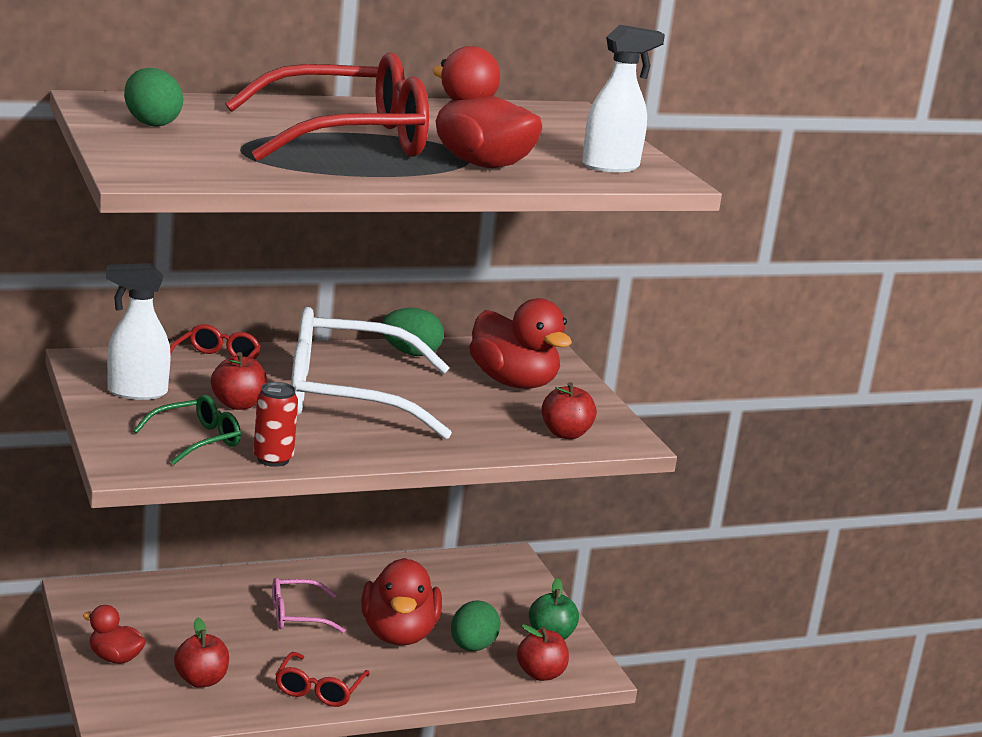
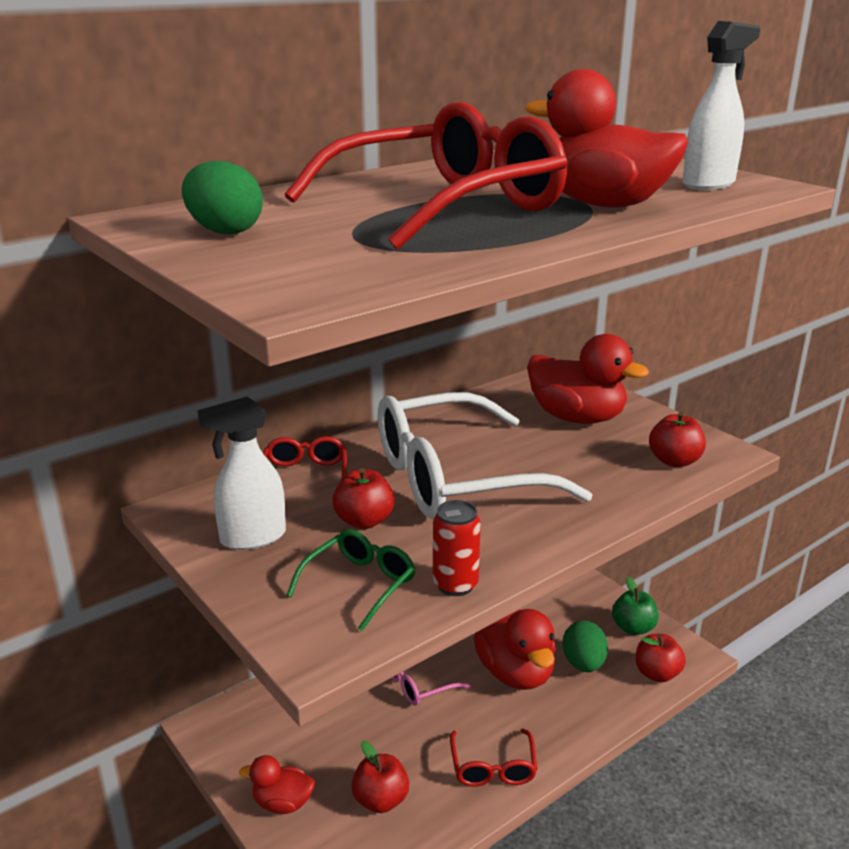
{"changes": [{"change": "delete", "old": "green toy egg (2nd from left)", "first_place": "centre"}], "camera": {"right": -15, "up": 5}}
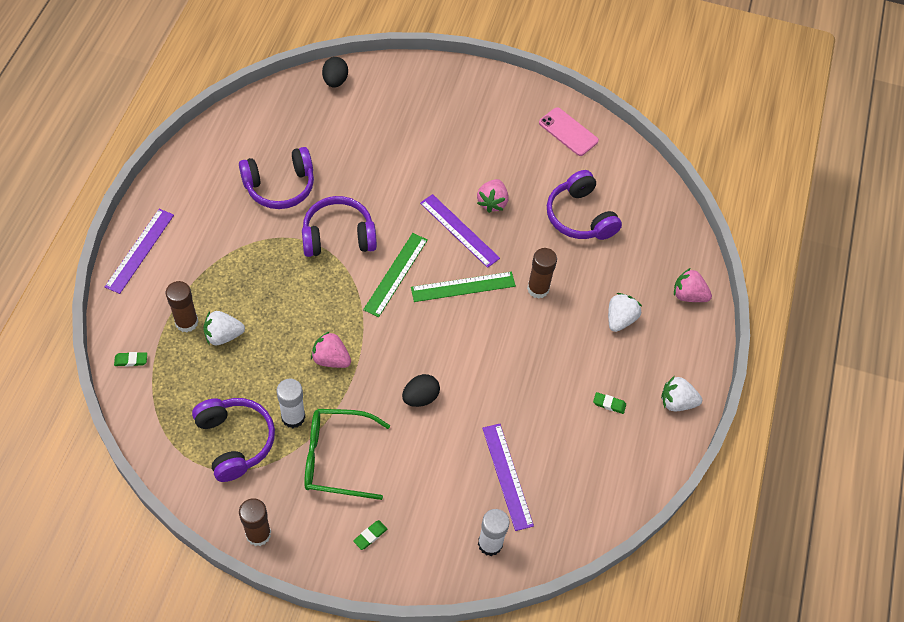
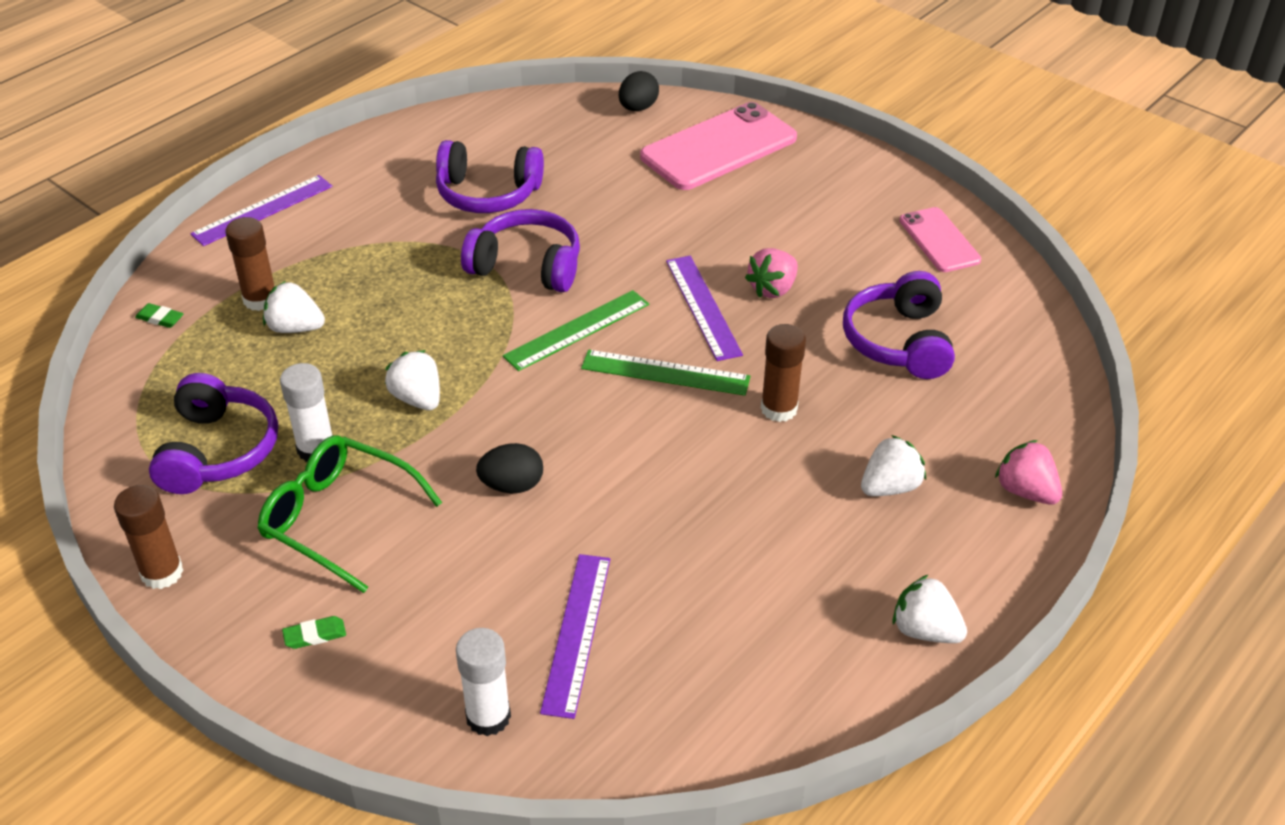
{"changes": [{"change": "recolor", "old": "pink toy strawberry (1st from left)", "new": "pure white toy strawberry (2nd from left)", "first_place": "centre", "second_place": "middle left"}, {"change": "delete", "old": "green pencil eraser (3rd from left)", "first_place": "middle right"}, {"change": "insert", "new": "pink mobile phone (1st from left)", "second_place": "top centre"}], "camera": {"right": 30, "up": -15}}
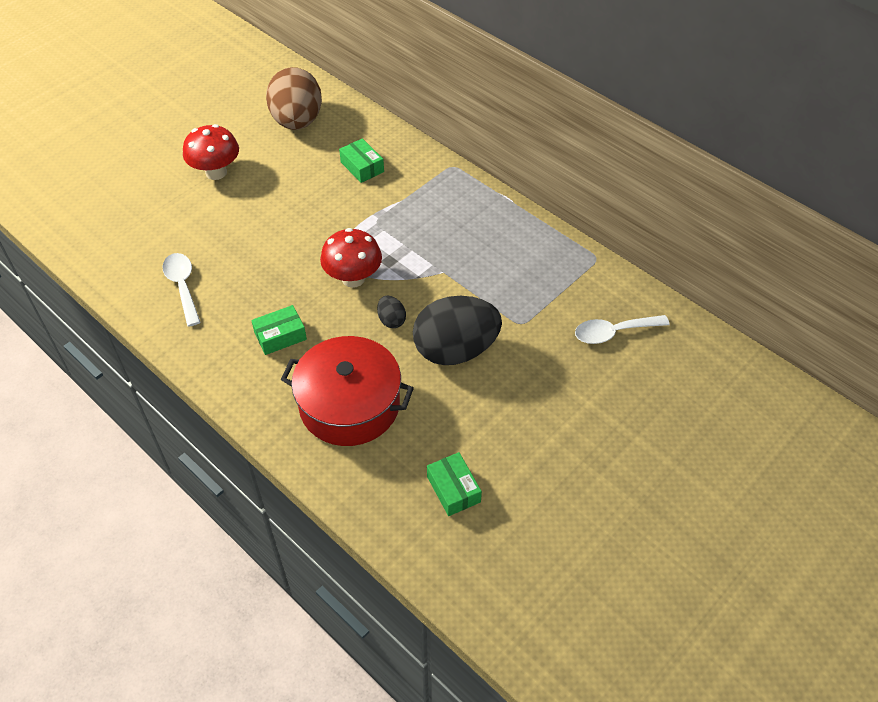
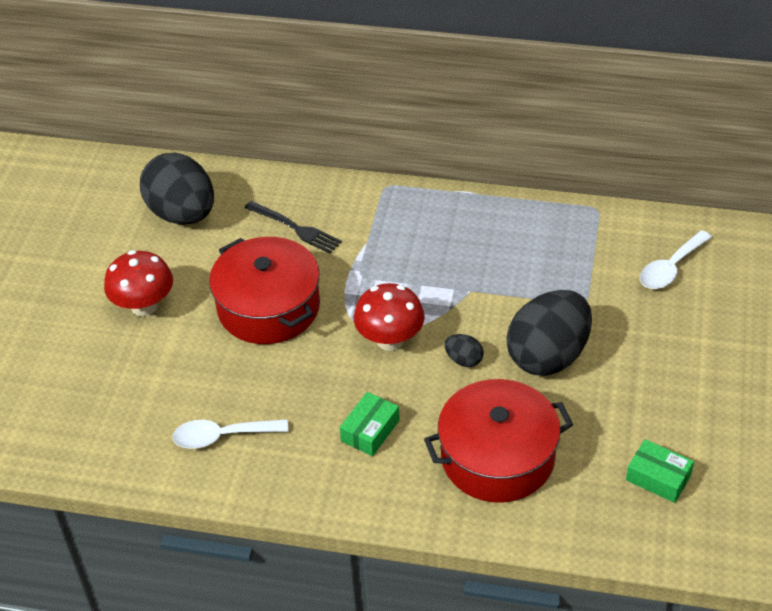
{"changes": [{"change": "recolor", "old": "russet toy egg", "new": "black toy egg (1st from left)", "first_place": "top centre", "second_place": "top left"}, {"change": "replace", "old": "green box (2nd from left)", "new": "black table fork", "first_place": "top centre", "second_place": "centre"}, {"change": "rotate", "old": "pure white spoon (1st from left)", "first_place": "middle left", "second_place": "bottom left", "degrees": -45}, {"change": "insert", "new": "red stockpot (1st from left)", "second_place": "centre"}], "camera": {"right": -30, "up": -5}}
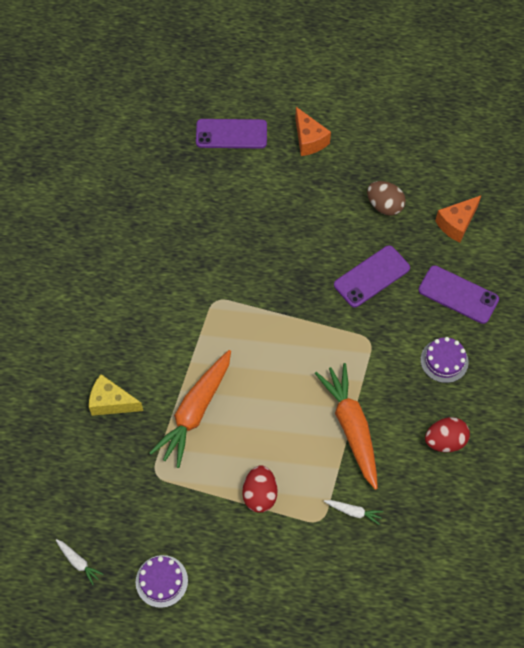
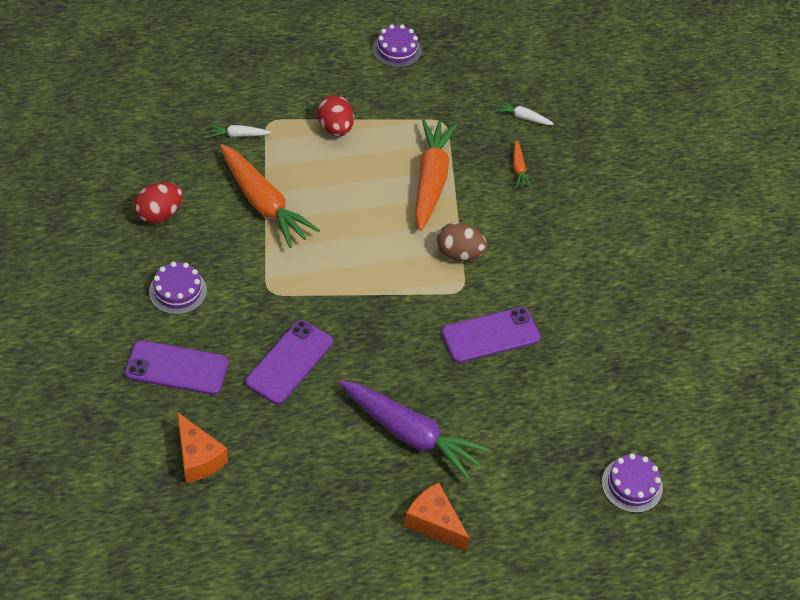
{"changes": [{"change": "move", "old": "violet mobile phone (1st from left in the first image)", "new": "violet mobile phone (3rd from left)", "first_place": "top centre", "second_place": "centre"}, {"change": "move", "old": "russet toy egg", "first_place": "top right", "second_place": "centre"}, {"change": "rotate", "old": "orange-coloured piece of cheese (2nd from left in the first image)", "first_place": "middle right", "second_place": "bottom left", "degrees": 120}, {"change": "replace", "old": "golden piece of cheese", "new": "orange-coloured carrot (3rd from left)", "first_place": "middle left", "second_place": "top centre"}, {"change": "move", "old": "pure white carrot (1st from left in the first image)", "new": "pure white carrot (2nd from left)", "first_place": "bottom left", "second_place": "top centre"}, {"change": "insert", "new": "violet carrot", "second_place": "bottom centre"}, {"change": "insert", "new": "violet cake (3rd from left)", "second_place": "bottom right"}], "camera": {"right": 155, "up": -10}}
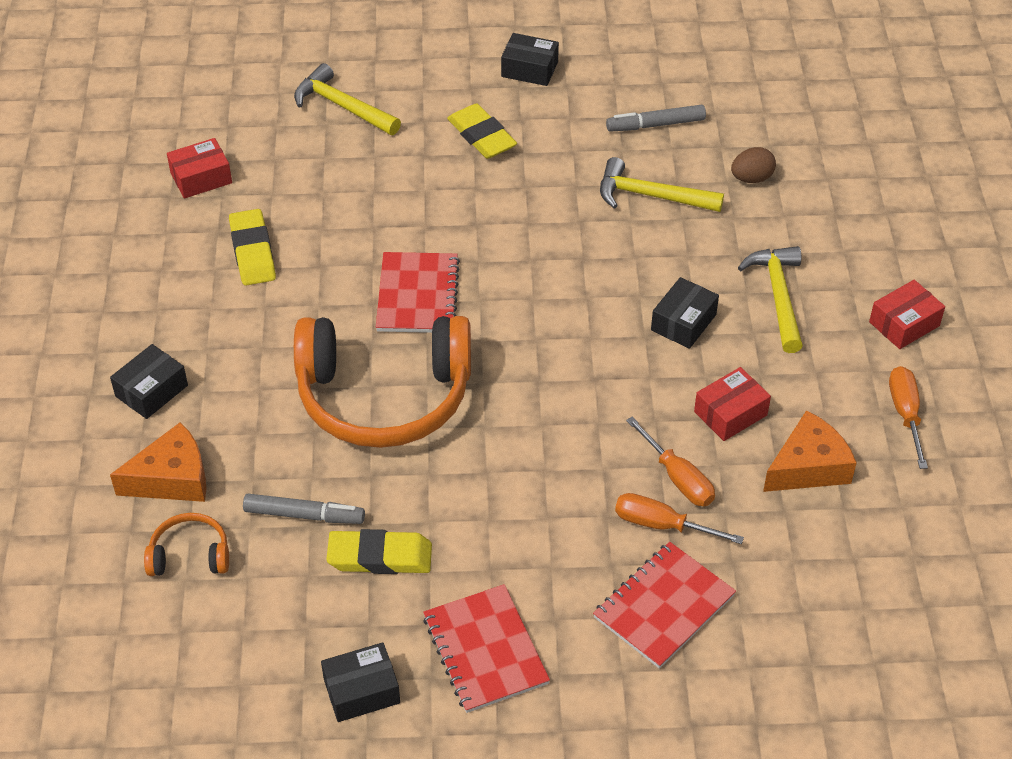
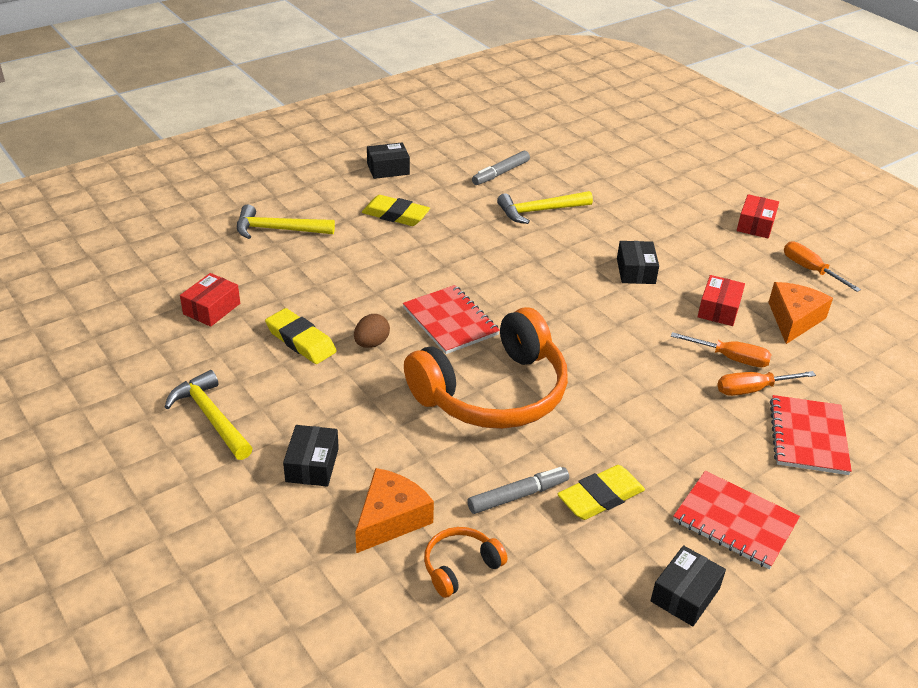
{"changes": [{"change": "move", "old": "russet toy egg", "first_place": "top right", "second_place": "centre"}, {"change": "move", "old": "golden claw hammer (3rd from left in the first image)", "new": "golden claw hammer (1st from left)", "first_place": "middle right", "second_place": "middle left"}], "camera": {"right": -35, "up": -10}}
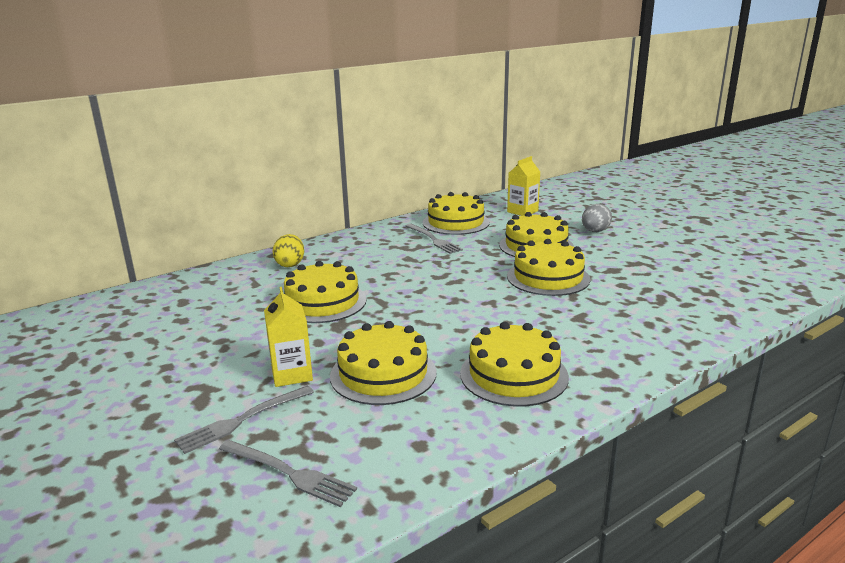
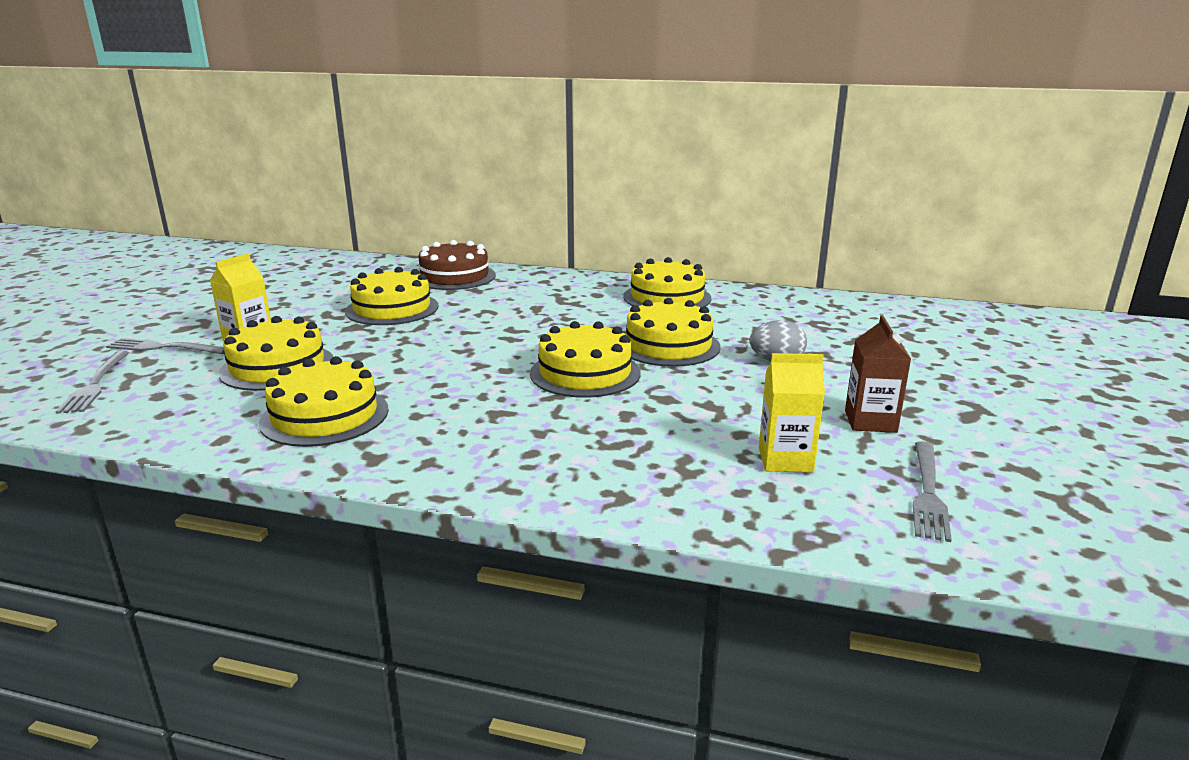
{"changes": [{"change": "move", "old": "golden milk carton (2nd from left)", "first_place": "top centre", "second_place": "centre"}, {"change": "move", "old": "gray table fork (3rd from left)", "first_place": "centre", "second_place": "middle right"}, {"change": "replace", "old": "golden toy egg", "new": "russet cake", "first_place": "centre", "second_place": "centre"}, {"change": "insert", "new": "russet milk carton", "second_place": "middle right"}], "camera": {"right": 50, "up": 0}}
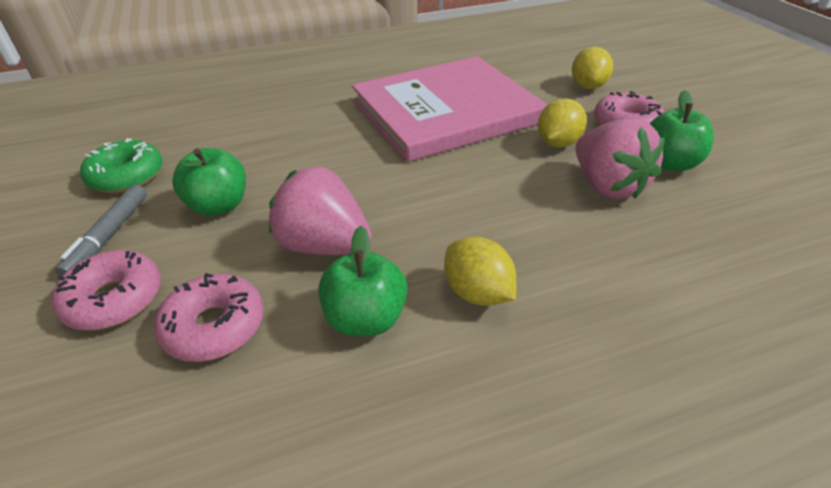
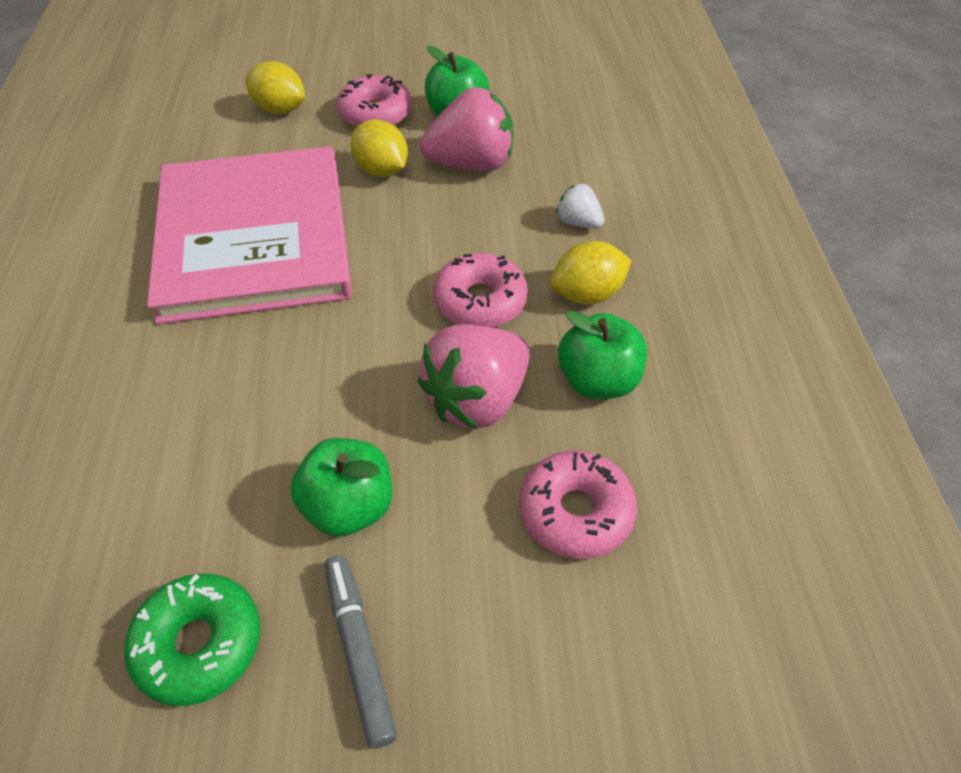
{"changes": [{"change": "rotate", "old": "gray marker pen", "first_place": "middle left", "second_place": "bottom centre", "degrees": -135}, {"change": "move", "old": "pink glazed donut (1st from left in the first image)", "new": "pink glazed donut (2nd from left)", "first_place": "middle left", "second_place": "centre"}, {"change": "insert", "new": "pure white toy strawberry", "second_place": "top centre"}], "camera": {"right": -75, "up": 10}}
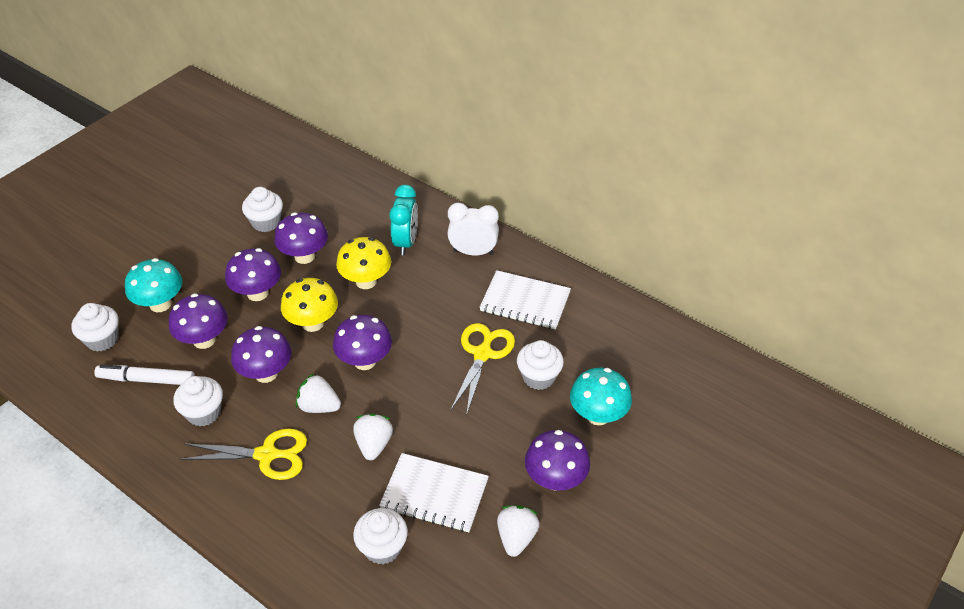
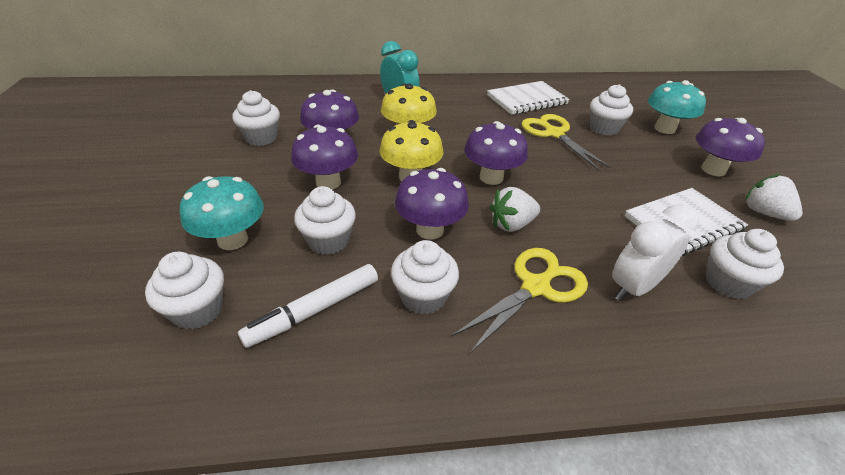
{"changes": [{"change": "move", "old": "pure white alarm clock", "first_place": "centre", "second_place": "middle right"}, {"change": "replace", "old": "violet toadstool (1st from left)", "new": "pure white fairy cake (3rd from left)", "first_place": "middle left", "second_place": "centre"}, {"change": "delete", "old": "pure white toy strawberry (2nd from left)", "first_place": "bottom centre"}], "camera": {"right": -45, "up": -5}}
